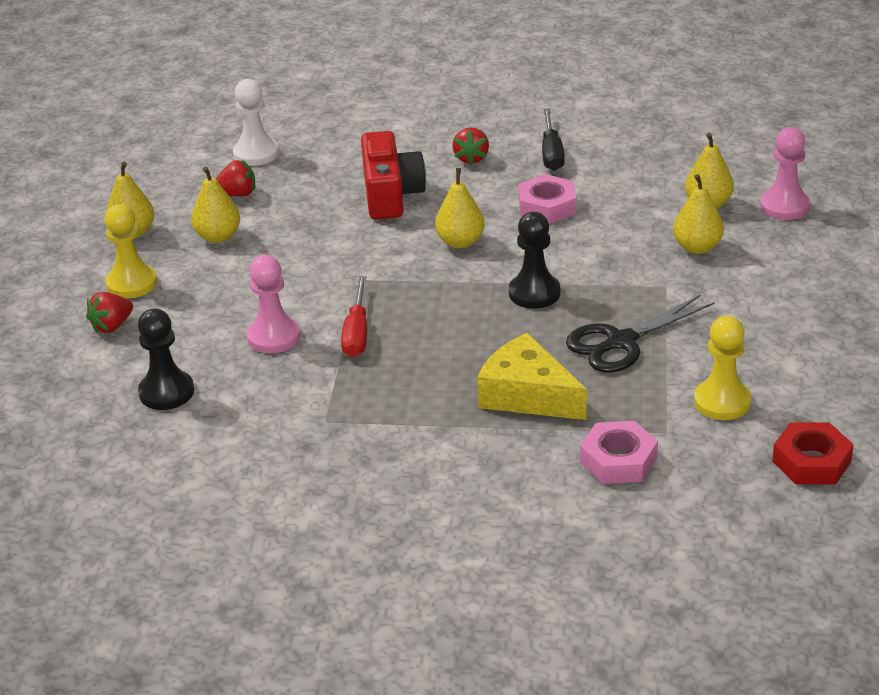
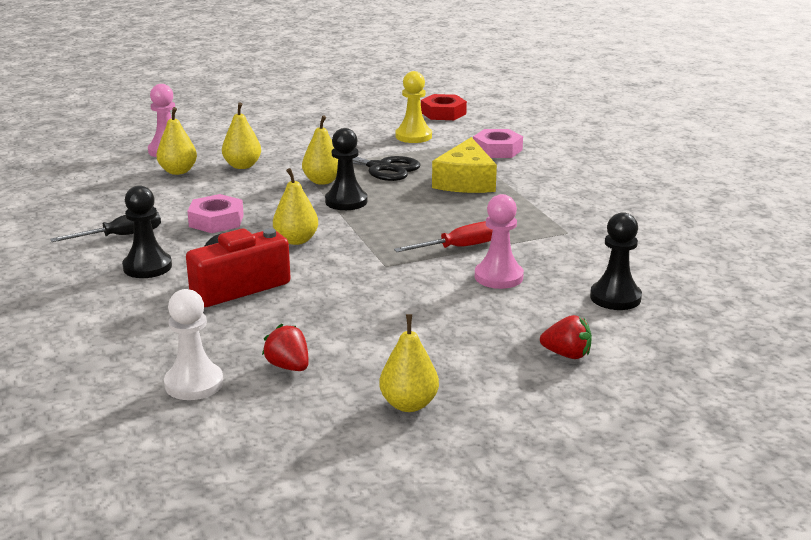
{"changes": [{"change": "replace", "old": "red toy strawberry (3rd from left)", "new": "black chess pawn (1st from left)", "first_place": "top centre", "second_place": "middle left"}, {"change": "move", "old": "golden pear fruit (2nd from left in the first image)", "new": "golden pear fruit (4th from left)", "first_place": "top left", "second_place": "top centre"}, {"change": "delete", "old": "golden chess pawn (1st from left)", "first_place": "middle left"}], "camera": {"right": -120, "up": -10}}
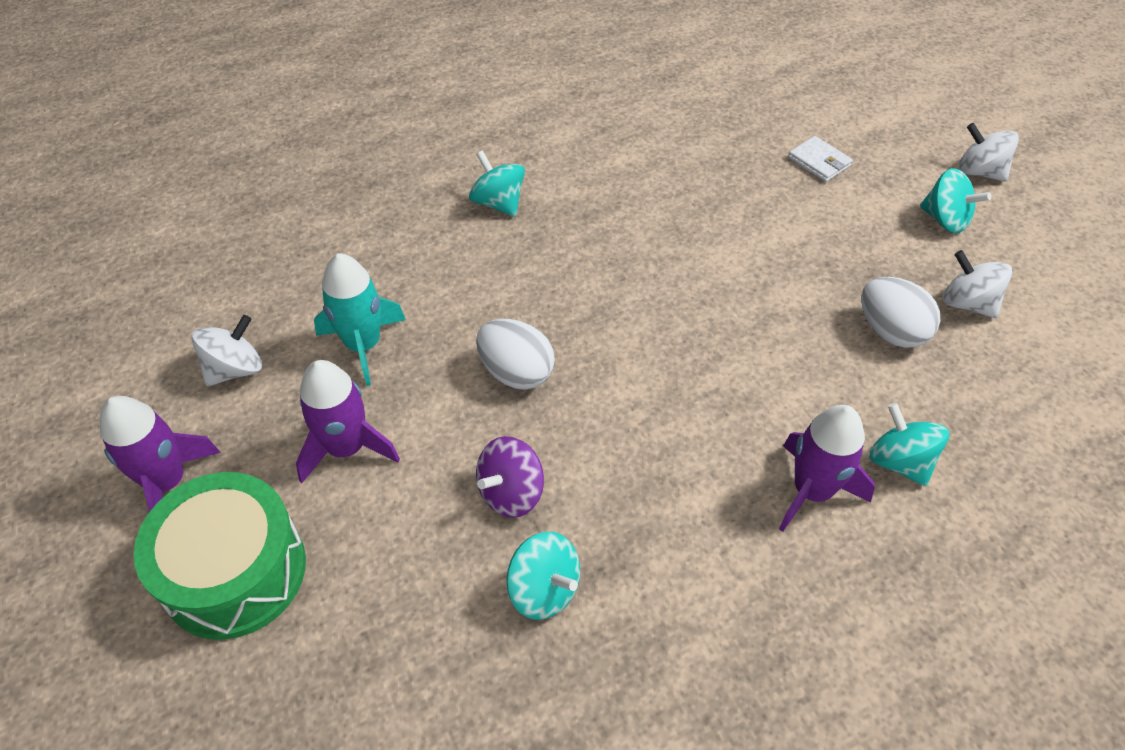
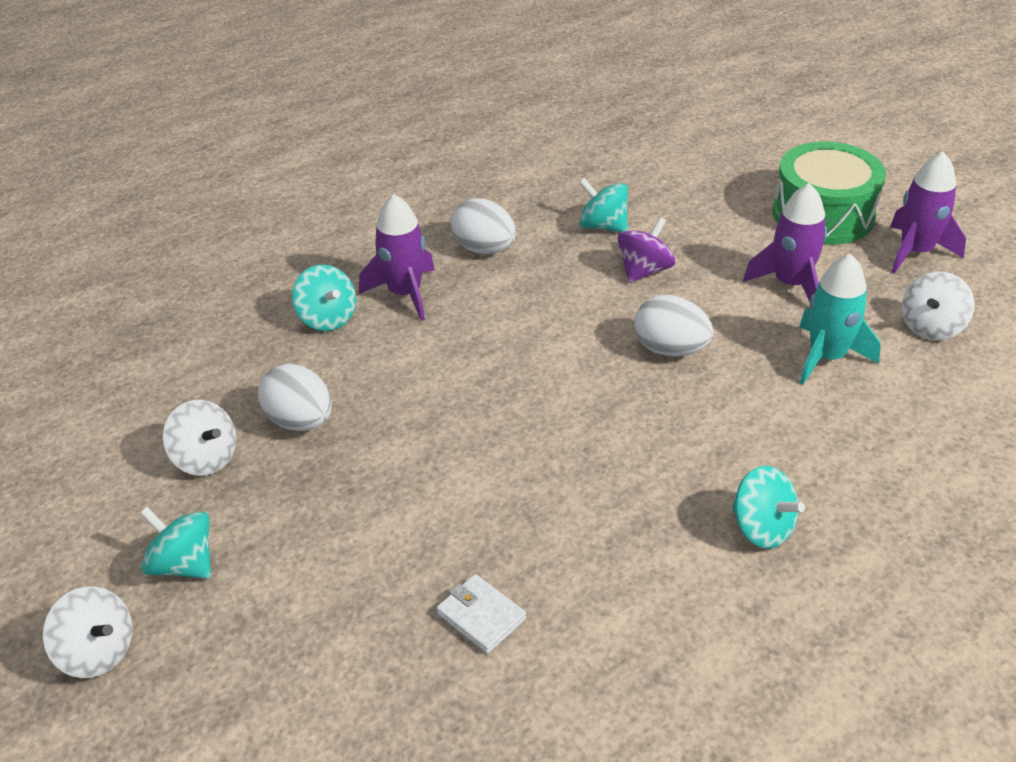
{"changes": [{"change": "move", "old": "pure white billfold", "first_place": "top right", "second_place": "bottom centre"}, {"change": "insert", "new": "pure white toy egg (2nd from left)", "second_place": "top centre"}], "camera": {"right": 175, "up": -10}}
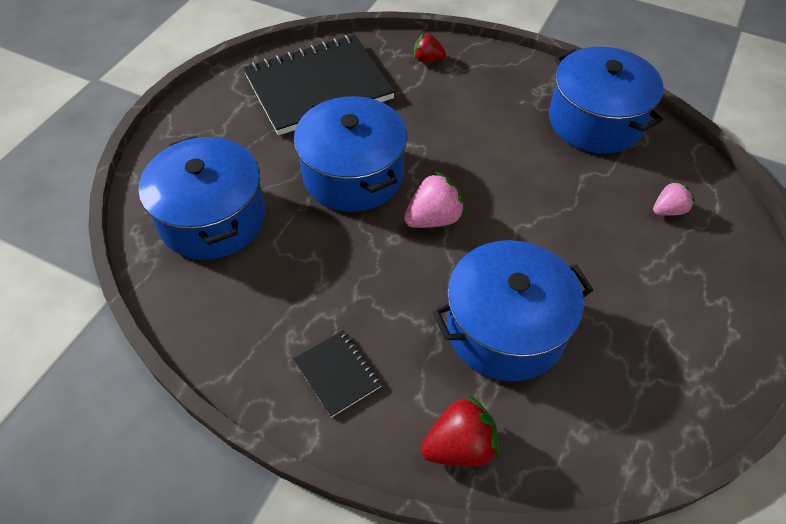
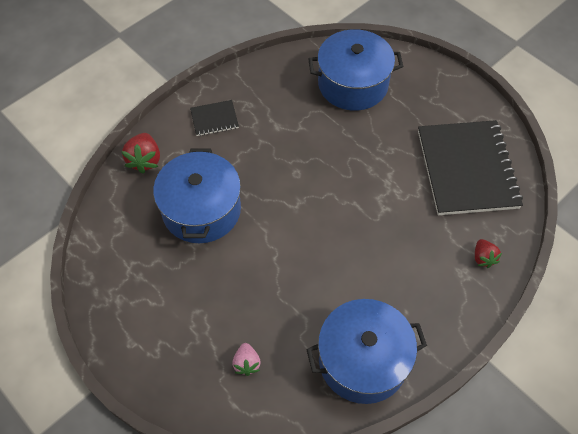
{"changes": [{"change": "rotate", "old": "red toy strawberry (1st from left in the first image)", "first_place": "top centre", "second_place": "middle right", "degrees": 135}, {"change": "delete", "old": "cobalt stockpot (2nd from left)", "first_place": "top centre"}, {"change": "delete", "old": "pink toy strawberry (1st from left)", "first_place": "centre"}], "camera": {"right": 110, "up": 5}}
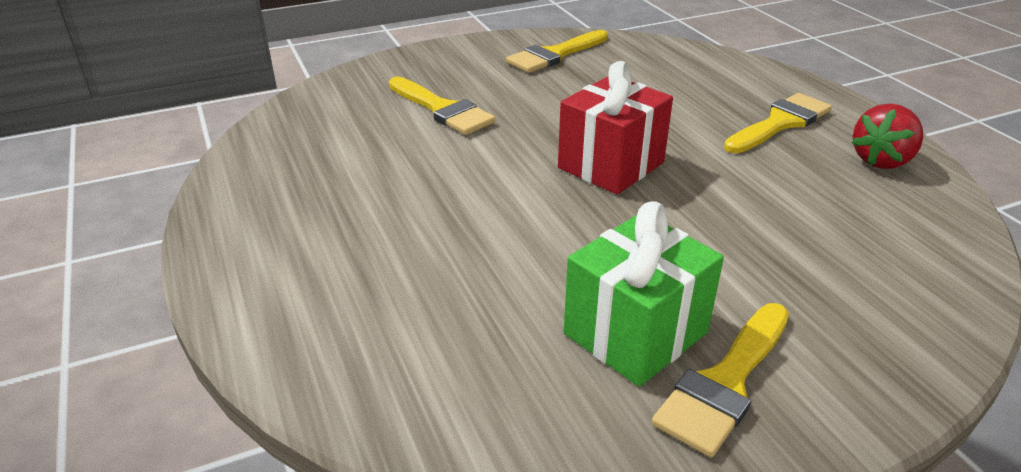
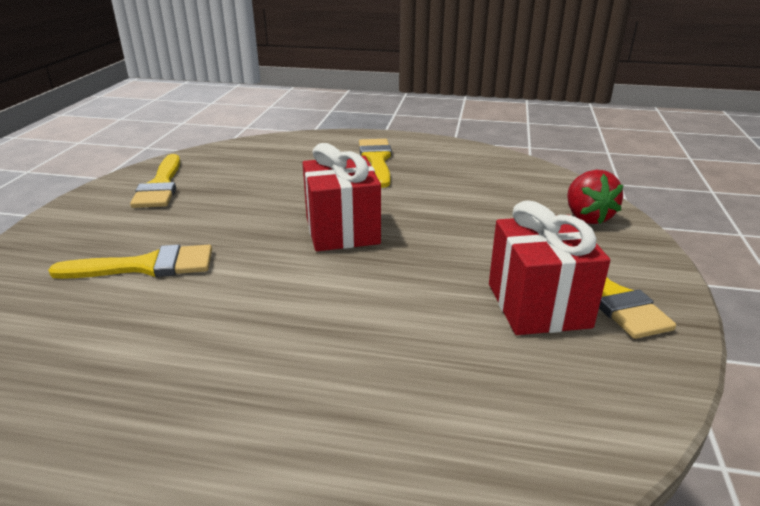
{"changes": [{"change": "move", "old": "red toy strawberry", "first_place": "top right", "second_place": "middle right"}, {"change": "recolor", "old": "green present", "new": "red present (2nd from left)", "first_place": "centre", "second_place": "middle right"}], "camera": {"right": -55, "up": -5}}
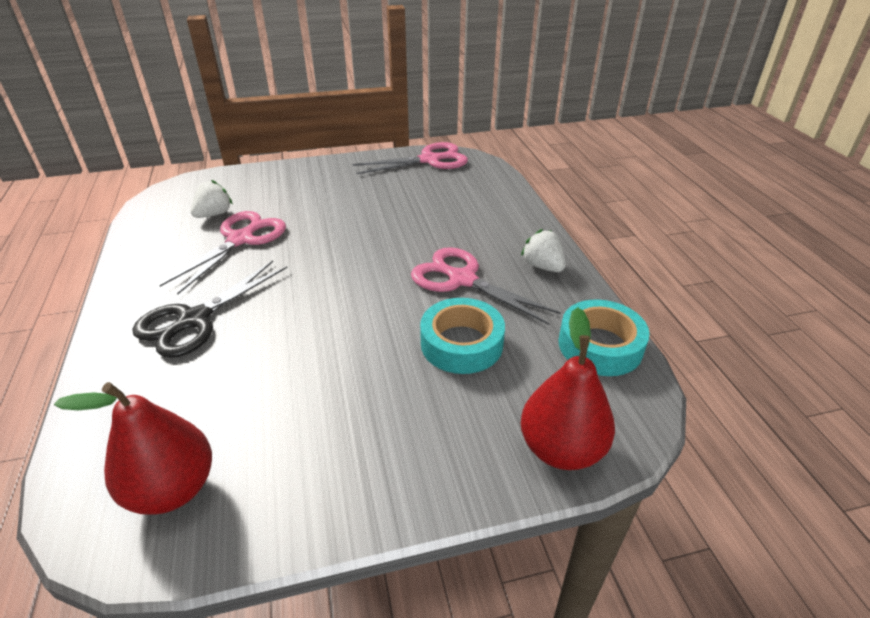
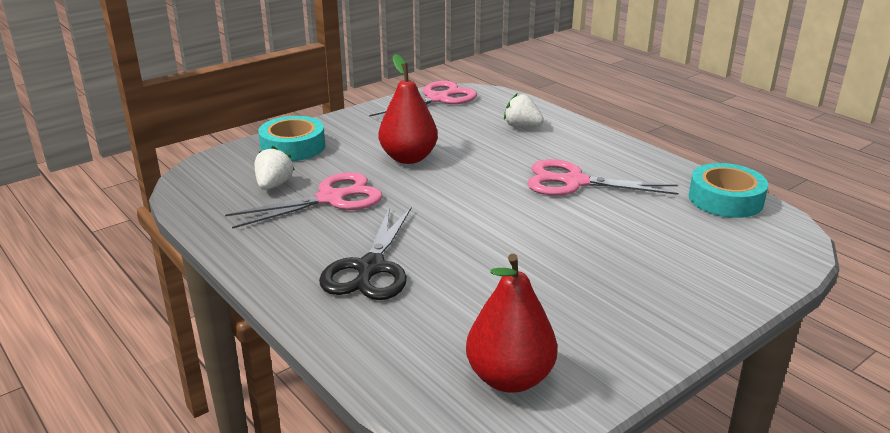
{"changes": [{"change": "rotate", "old": "pink scissors (1st from left)", "first_place": "middle left", "second_place": "centre", "degrees": 60}, {"change": "move", "old": "pure white toy strawberry (2nd from left)", "first_place": "centre", "second_place": "top centre"}, {"change": "move", "old": "turquoise tape (1st from left)", "first_place": "centre", "second_place": "top left"}, {"change": "move", "old": "red pear fruit (2nd from left in the first image)", "new": "red pear fruit (1st from left)", "first_place": "centre", "second_place": "top centre"}], "camera": {"right": -25, "up": -10}}
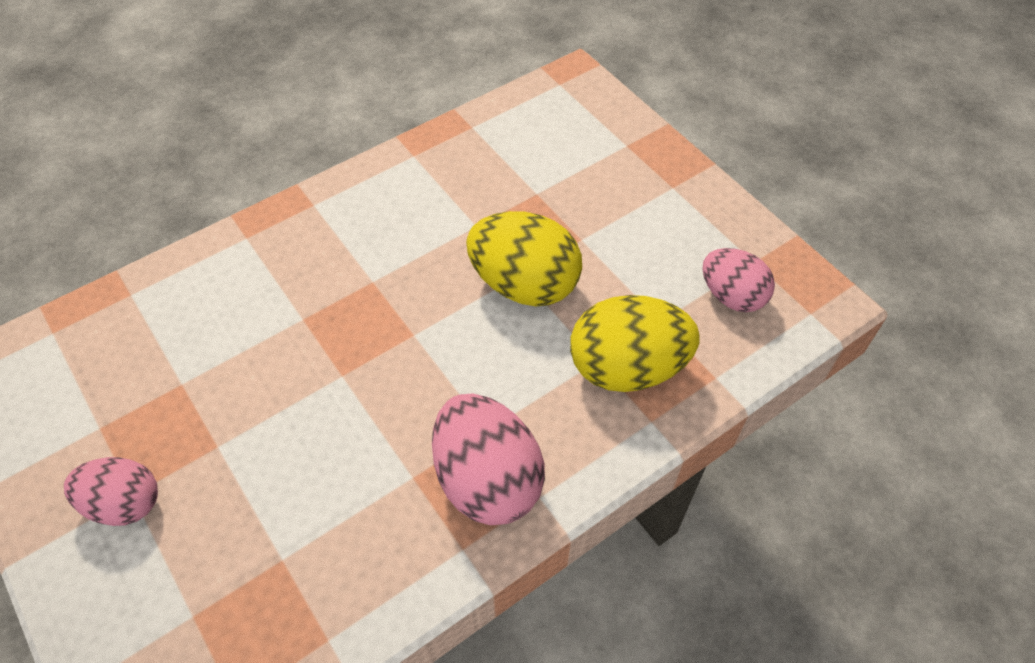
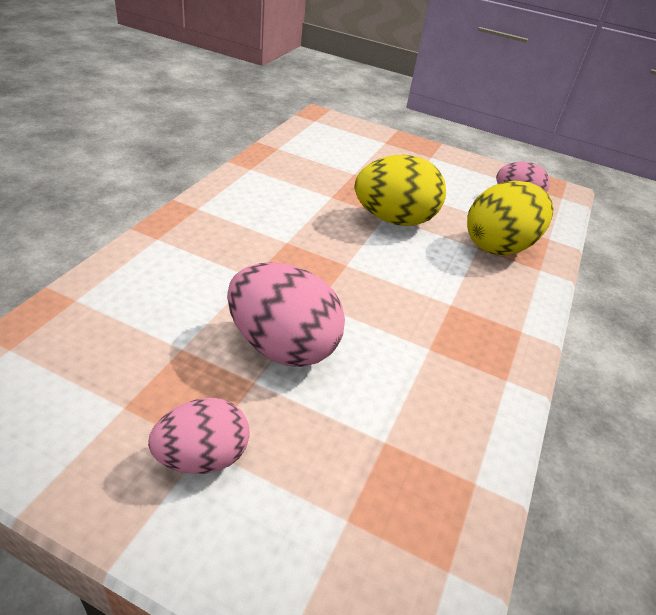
{"changes": [{"change": "move", "old": "pink toy egg (2nd from left)", "first_place": "bottom centre", "second_place": "centre"}], "camera": {"right": -35, "up": -15}}
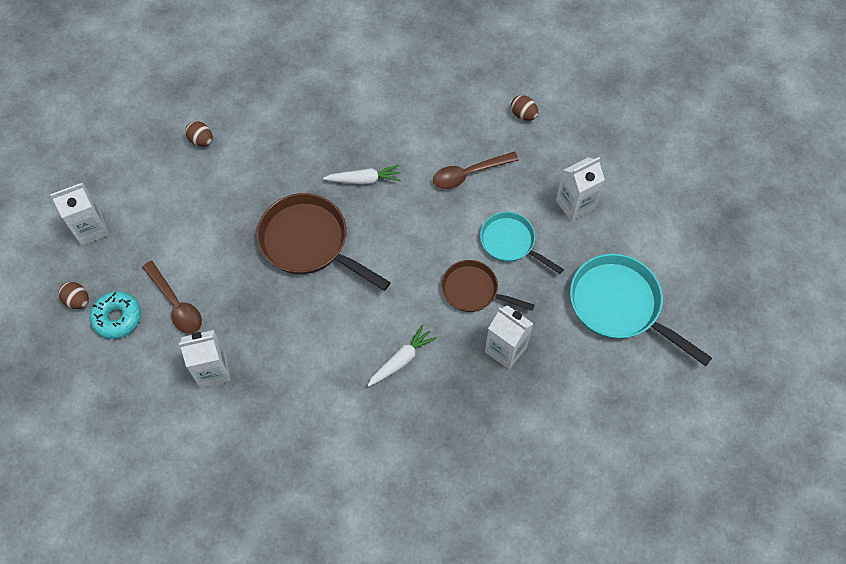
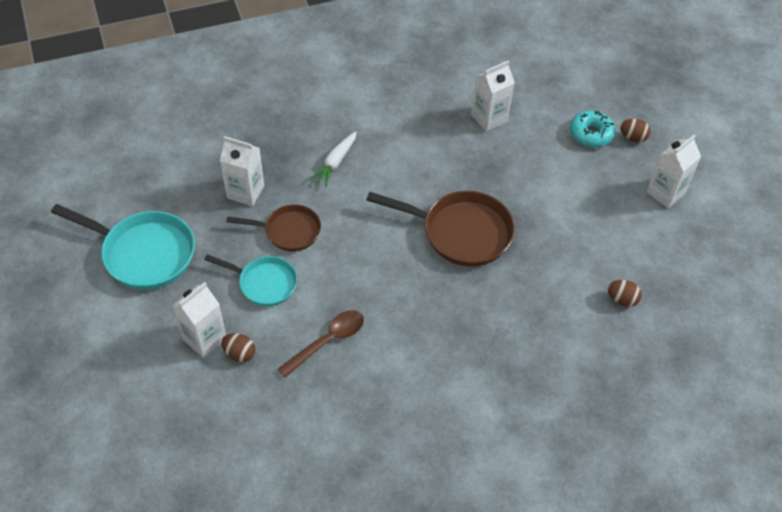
{"changes": [{"change": "move", "old": "russet toy egg (3rd from left in the first image)", "new": "russet toy egg (1st from left)", "first_place": "top centre", "second_place": "bottom left"}, {"change": "delete", "old": "pure white carrot (1st from left)", "first_place": "top centre"}, {"change": "delete", "old": "russet spoon (1st from left)", "first_place": "middle left"}], "camera": {"right": 160, "up": -10}}
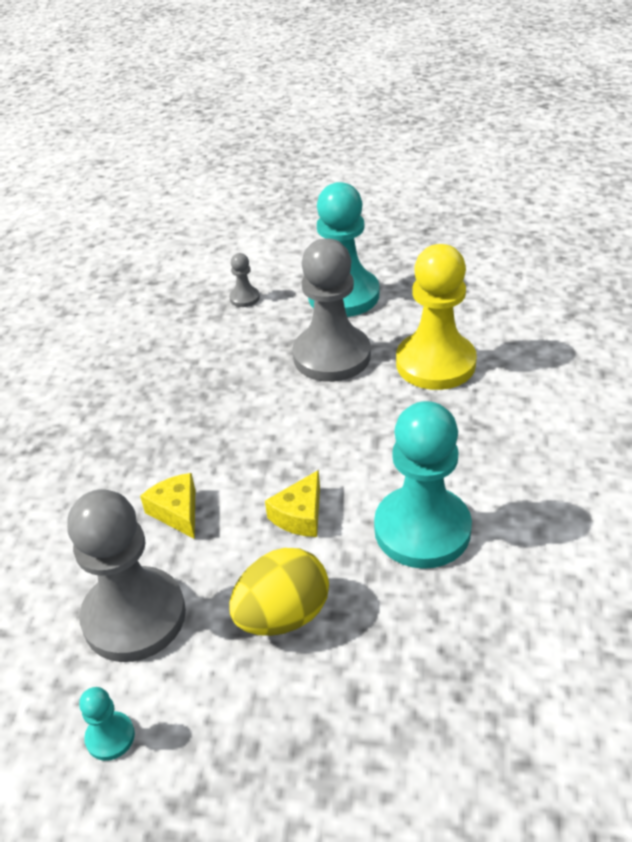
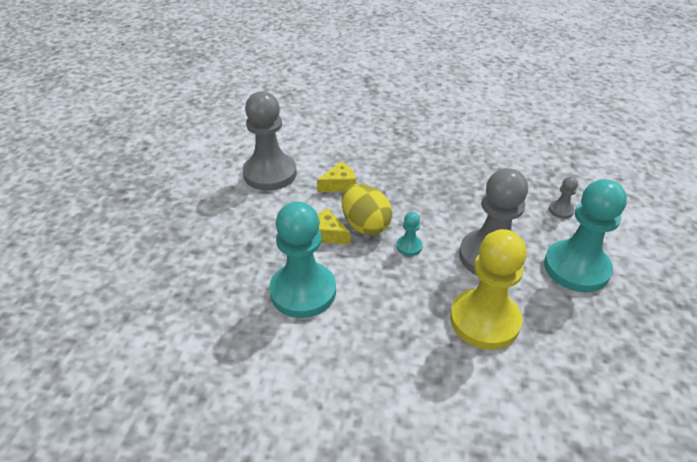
{"changes": [{"change": "move", "old": "golden toy egg", "first_place": "bottom centre", "second_place": "centre"}, {"change": "move", "old": "turquoise chess pawn (1st from left in the first image)", "new": "turquoise chess pawn (2nd from left)", "first_place": "bottom left", "second_place": "centre"}], "camera": {"right": 90, "up": 0}}
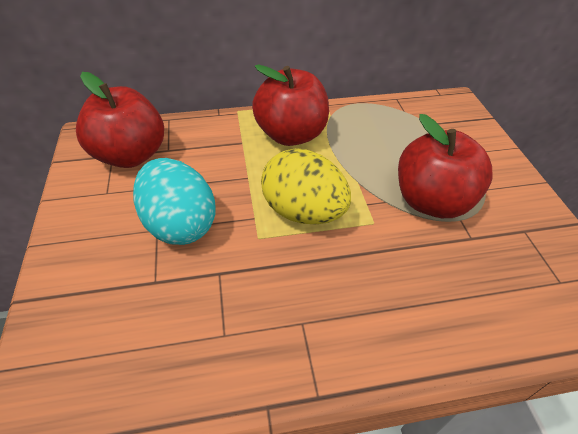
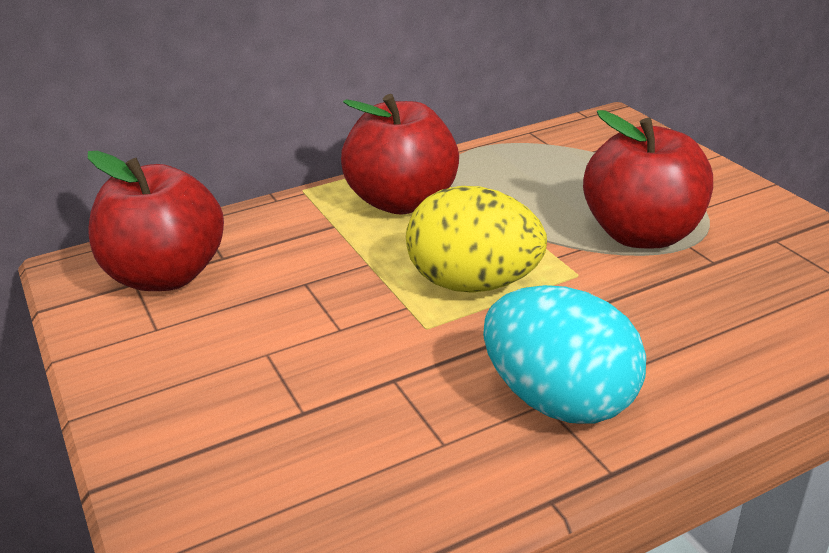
{"changes": [{"change": "move", "old": "turquoise toy egg", "first_place": "middle left", "second_place": "middle right"}], "camera": {"right": -15, "up": -15}}
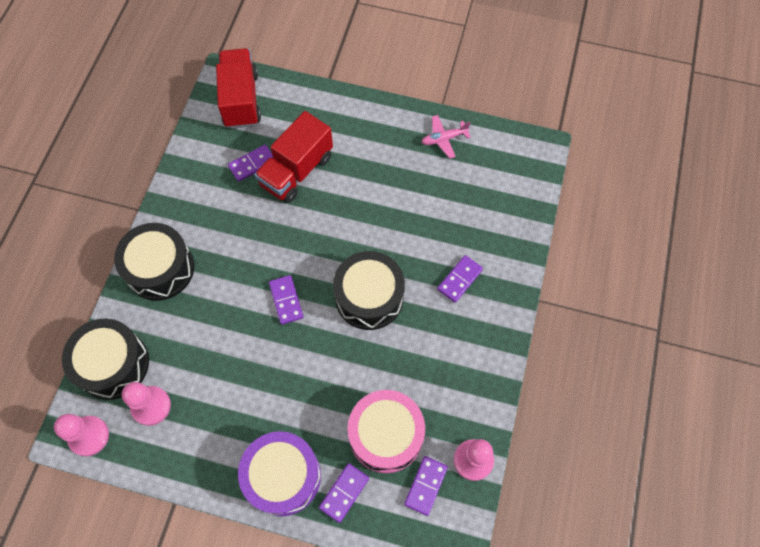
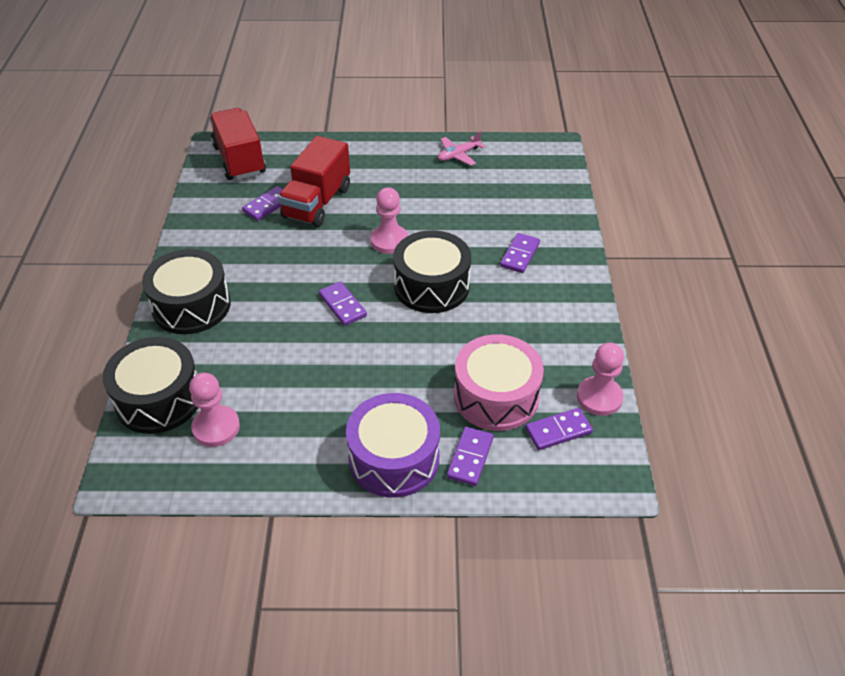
{"changes": [{"change": "move", "old": "pink chess pawn (1st from left in the first image)", "new": "pink chess pawn (2nd from left)", "first_place": "bottom left", "second_place": "top centre"}, {"change": "rotate", "old": "violet domino piece (4th from left in the first image)", "first_place": "bottom centre", "second_place": "centre", "degrees": 60}], "camera": {"right": -15, "up": -20}}
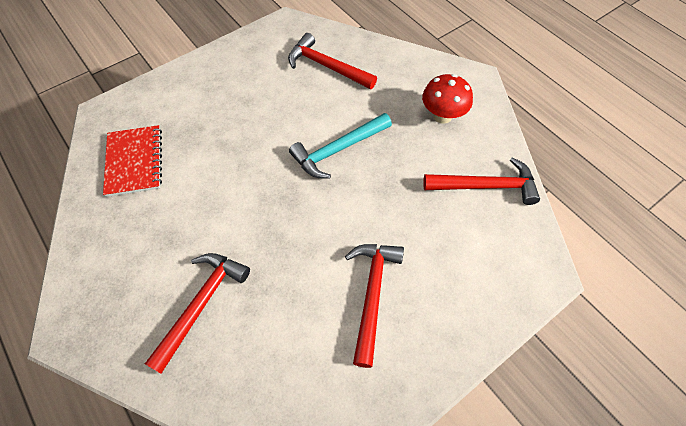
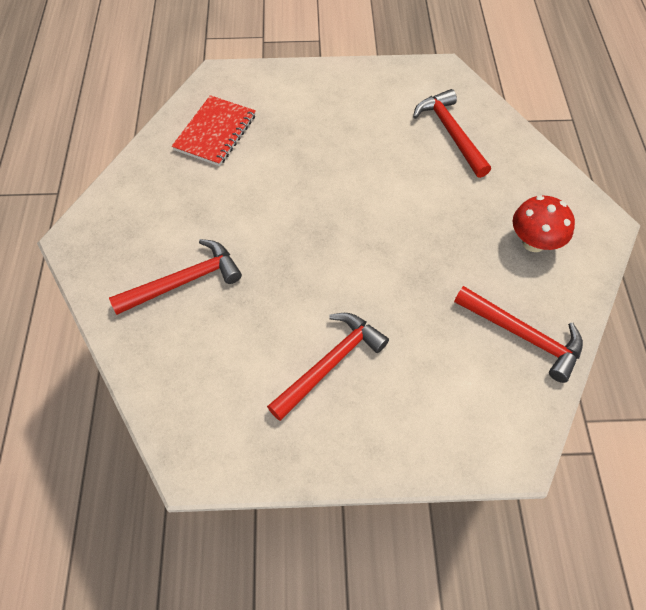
{"changes": [{"change": "delete", "old": "turquoise claw hammer", "first_place": "centre"}], "camera": {"right": 35, "up": 0}}
